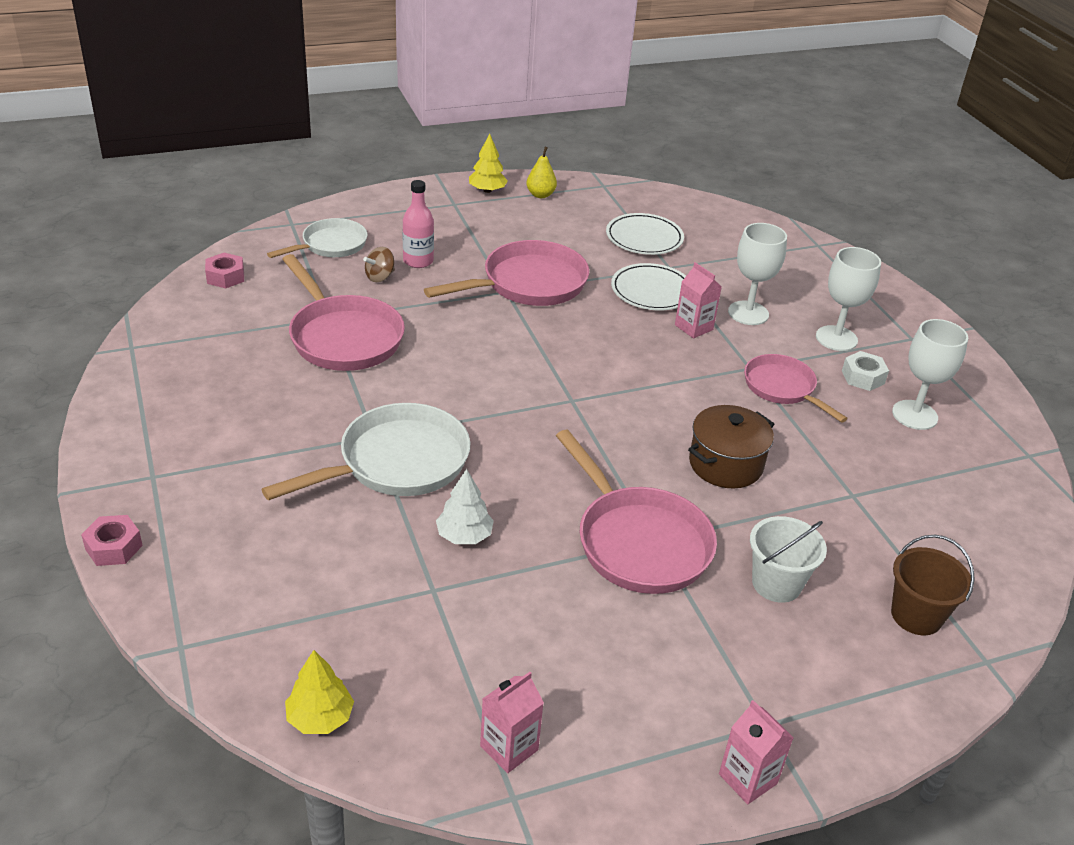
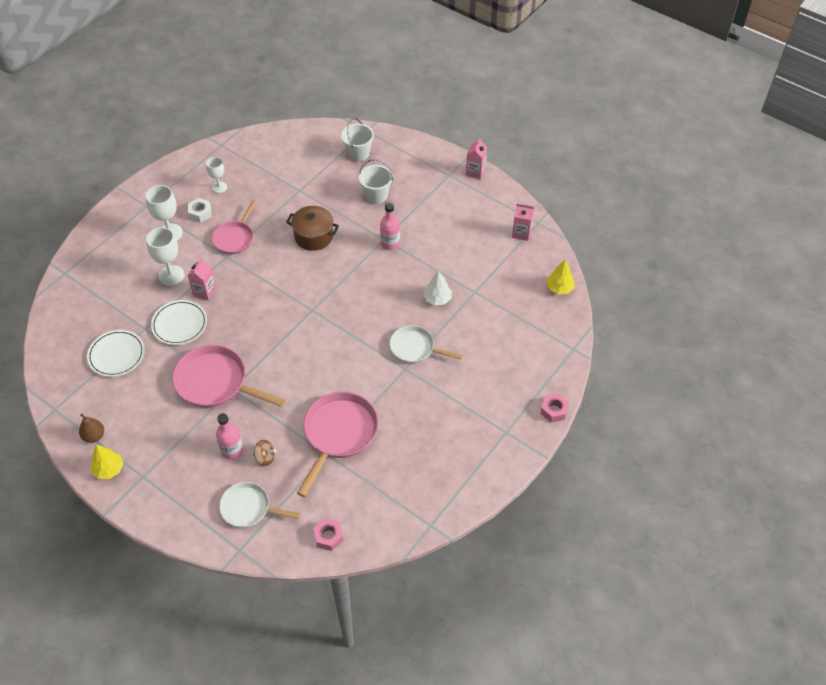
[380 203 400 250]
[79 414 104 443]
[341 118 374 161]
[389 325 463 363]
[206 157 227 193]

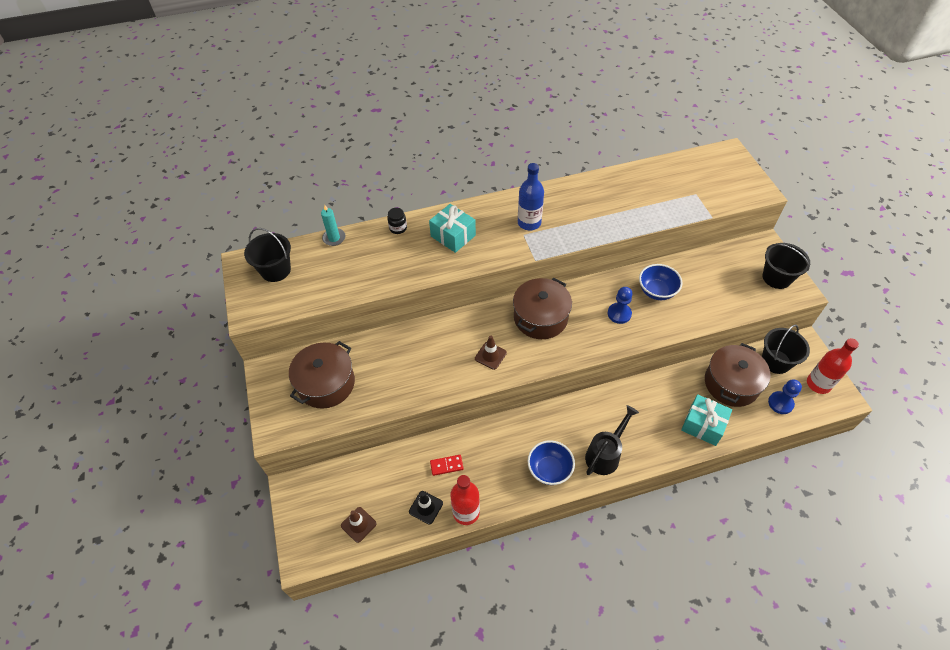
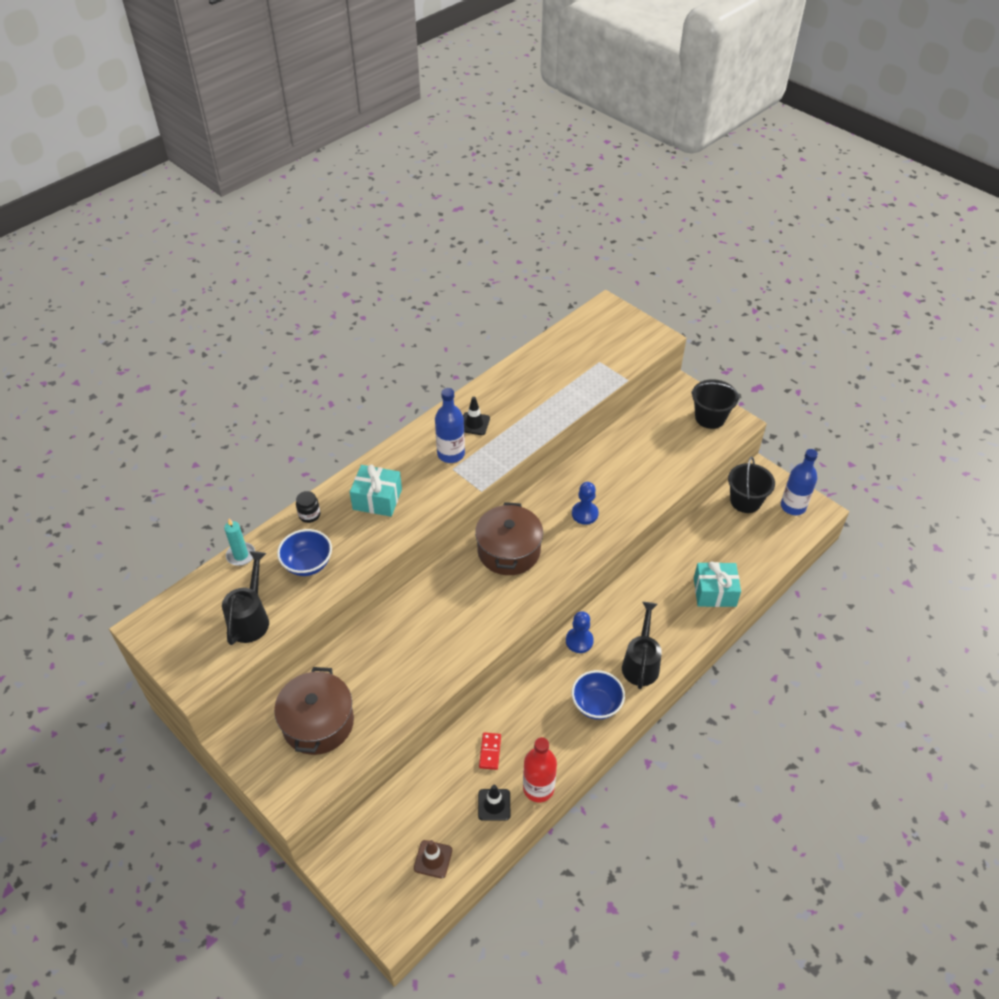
[244 228 291 282] (first image)
[475 336 507 370] (first image)
[705 343 771 407] (first image)
[222 551 269 645]
[463 397 490 435]
[277 529 332 576]
[566 611 594 653]
[781 449 818 515]
[479 732 501 770]

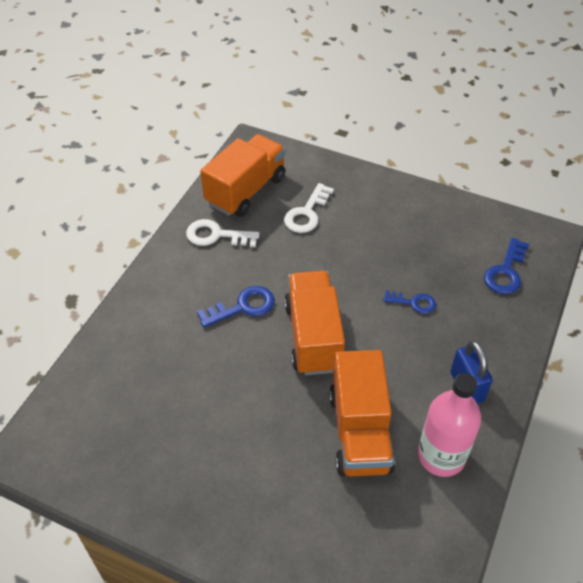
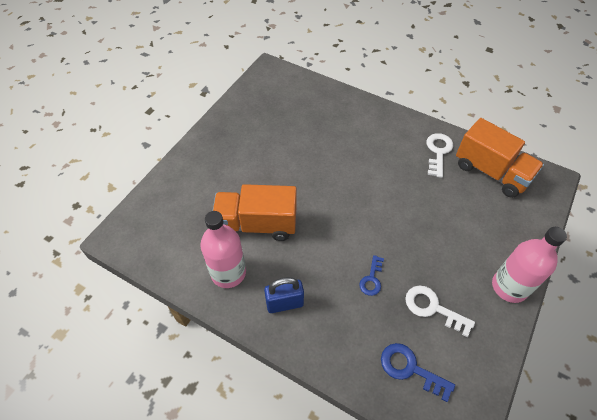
[197 286 275 328] (first image)
[284 271 345 375] (first image)
[492 227 567 303]
[405 286 475 337]

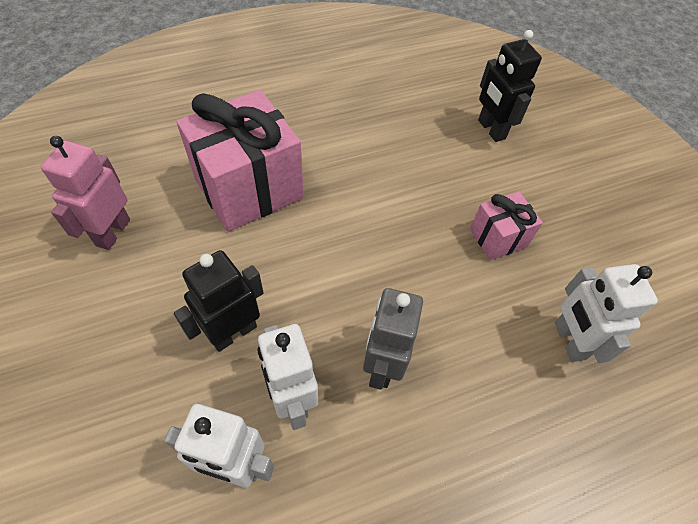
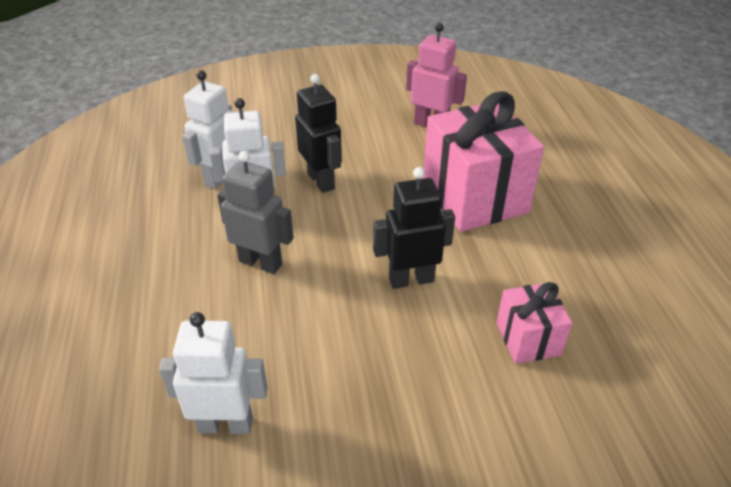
[496 282 572 364]
[373 167 455 289]

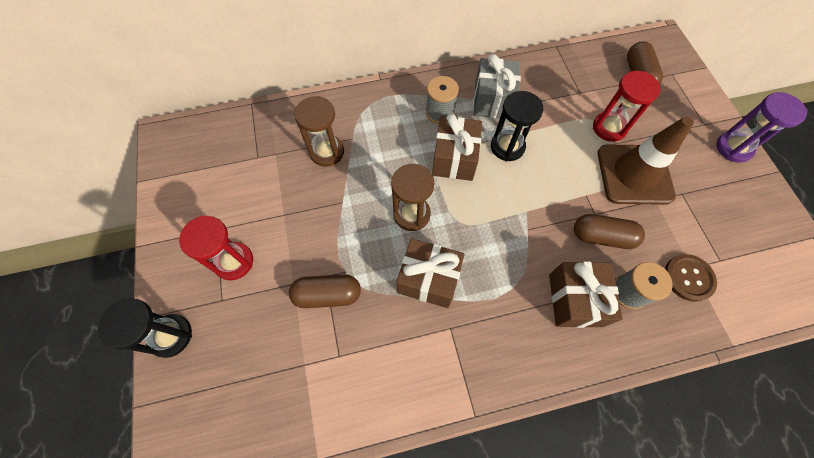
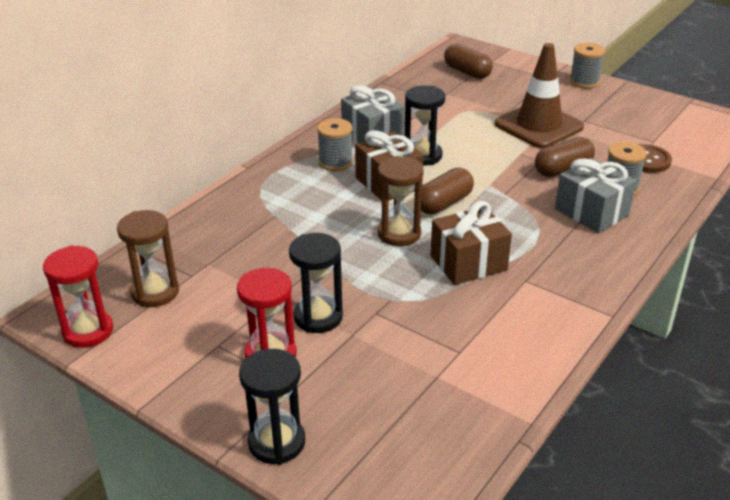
[289 233 343 333]
[421 168 474 214]
[117 210 179 307]
[43 245 113 348]
[570 43 605 88]
[555 158 636 233]

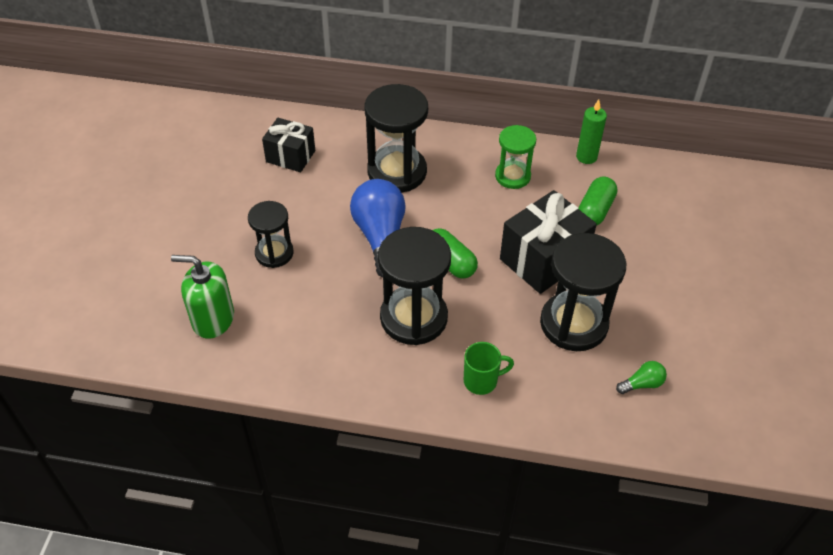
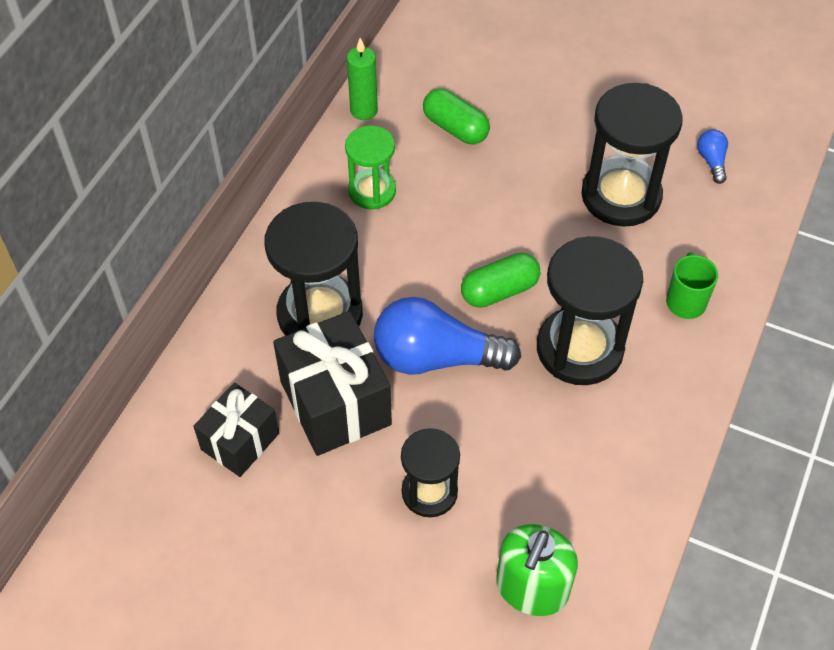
[273 311 392 456]
[697 129 728 184]

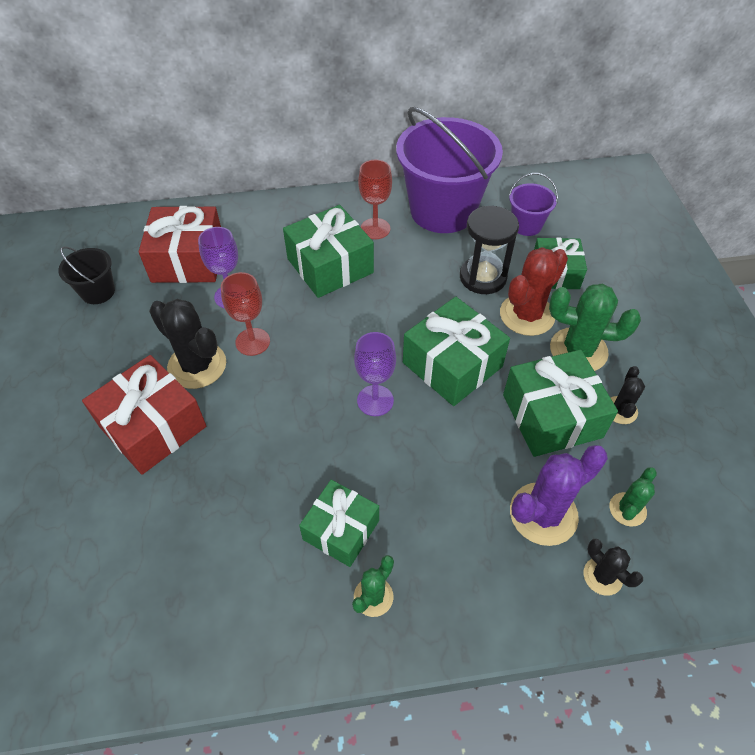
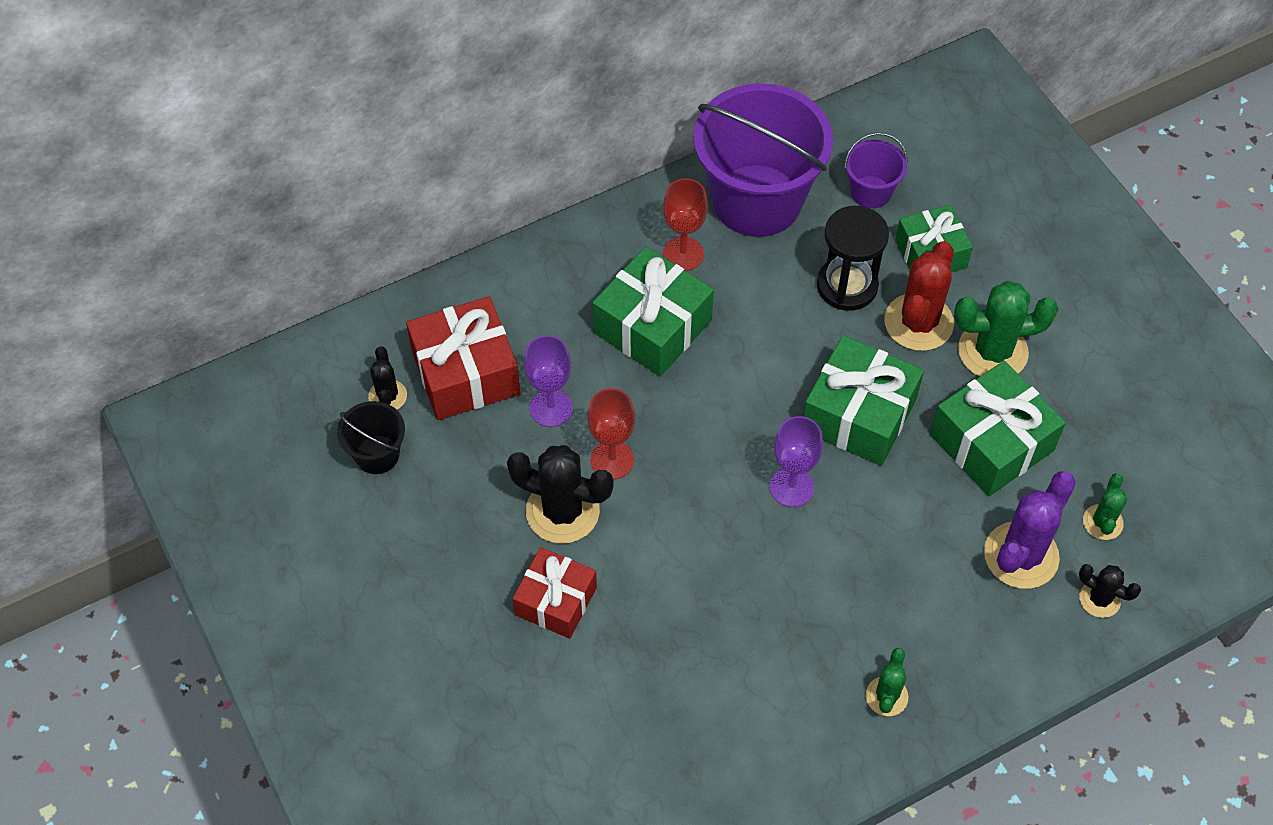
[299 480 379 567] (first image)
[368 346 407 410]
[513 547 597 639]

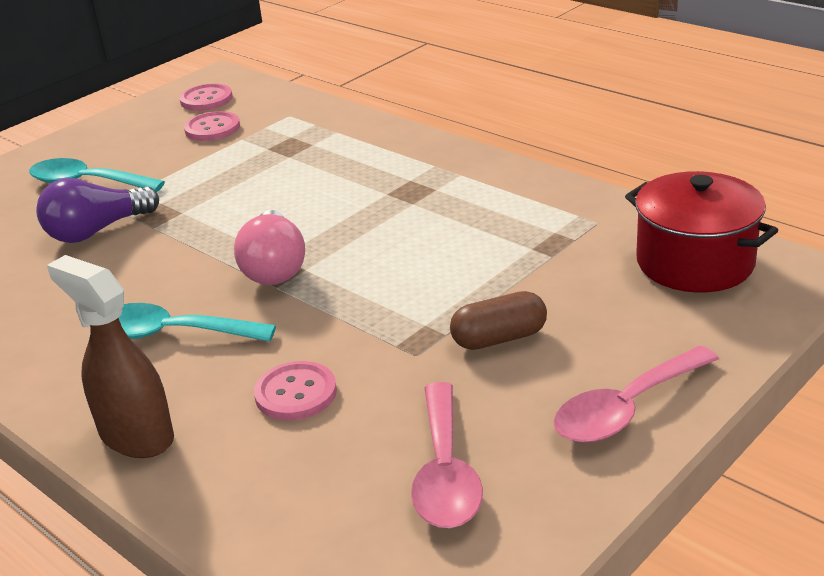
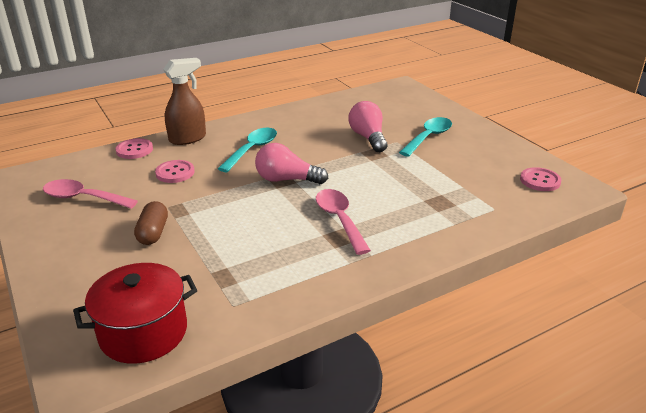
[116 138 153 159]
[316 189 371 255]
[349 101 387 152]

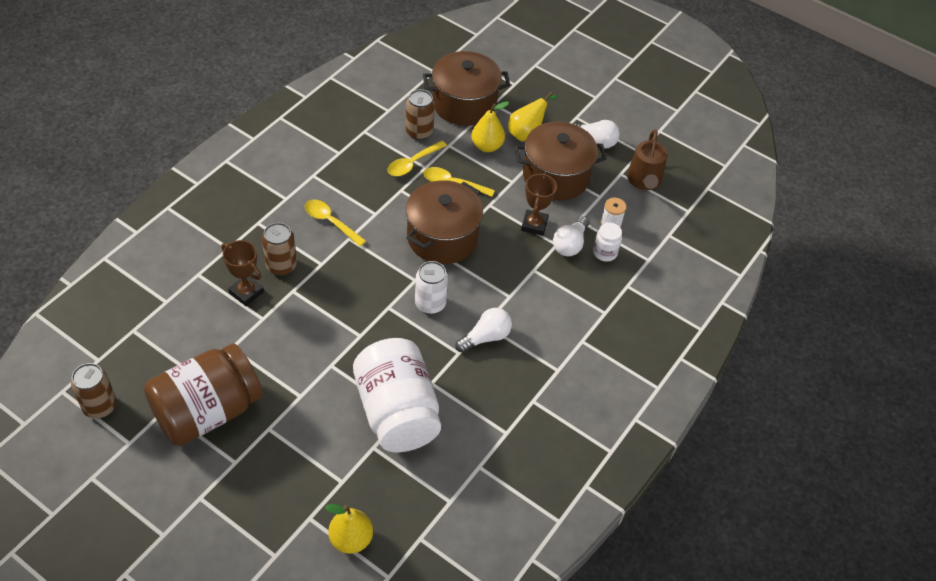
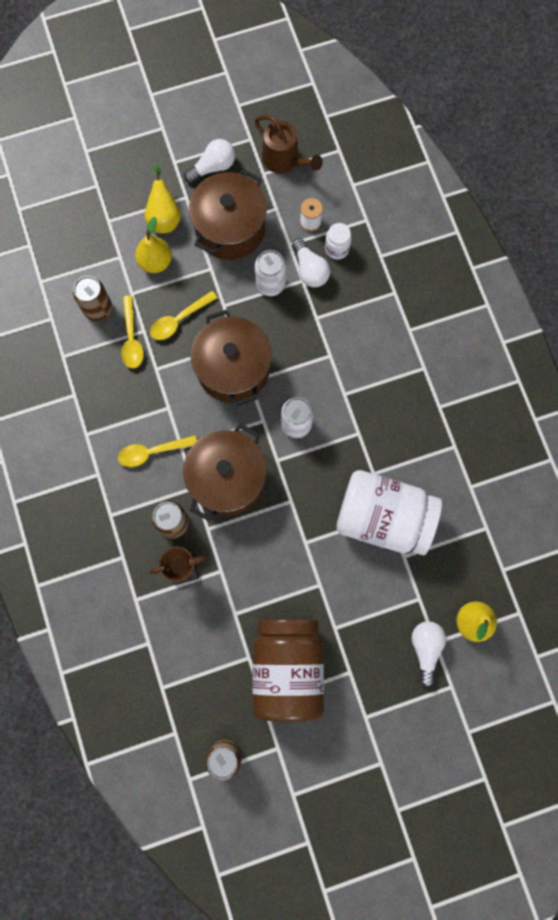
[183 423 266 522]
[412 621 446 687]
[255 250 286 296]

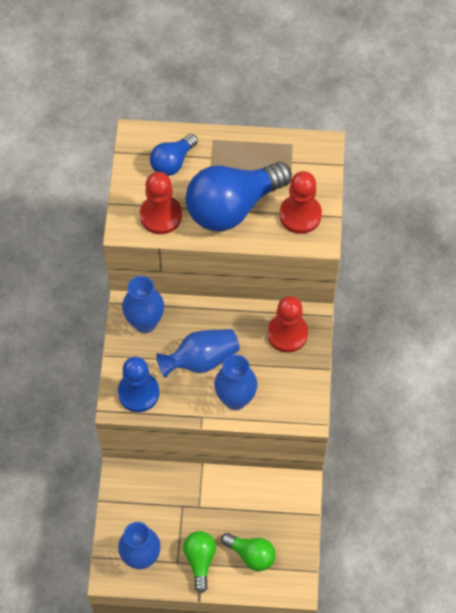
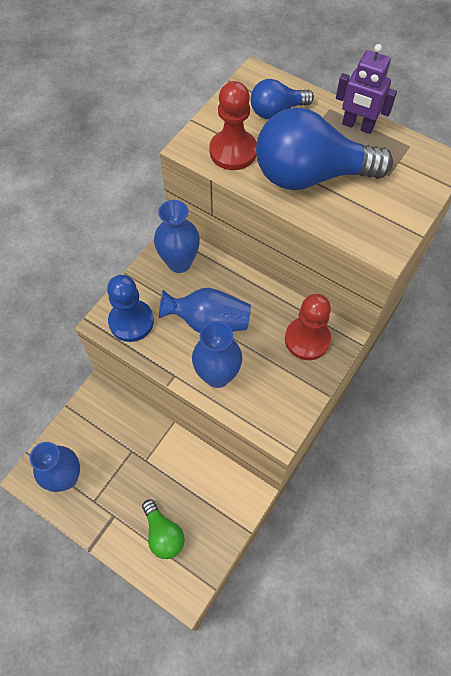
[183 531 216 593] (first image)
[279 171 322 234] (first image)
[336 44 397 134]

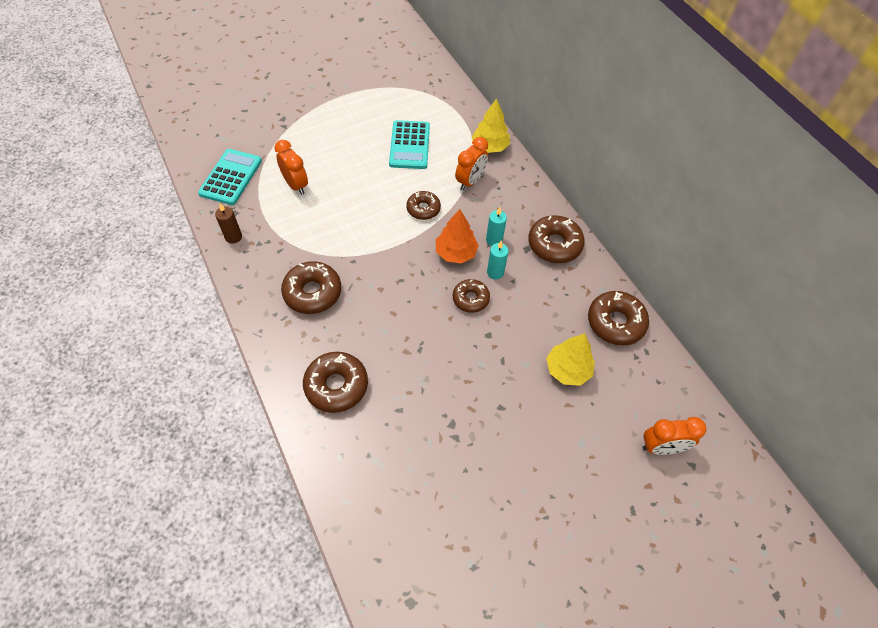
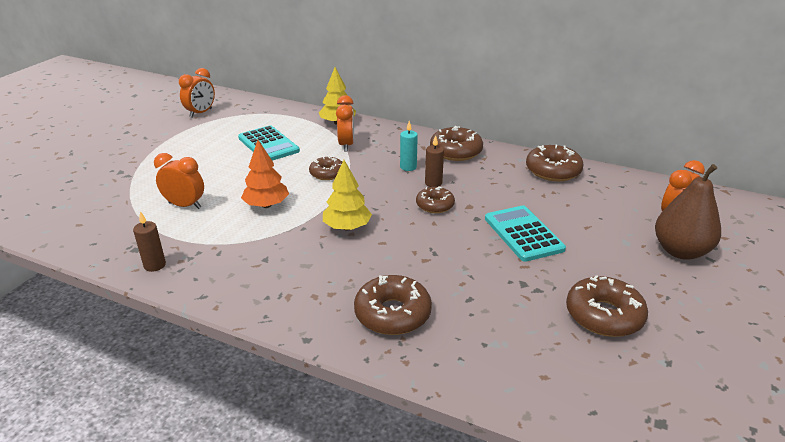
[179 68 215 118]
[655 164 721 260]
[485 206 566 262]
[566 275 648 337]
[241 140 289 208]
[323 160 372 230]
[425 135 444 187]

